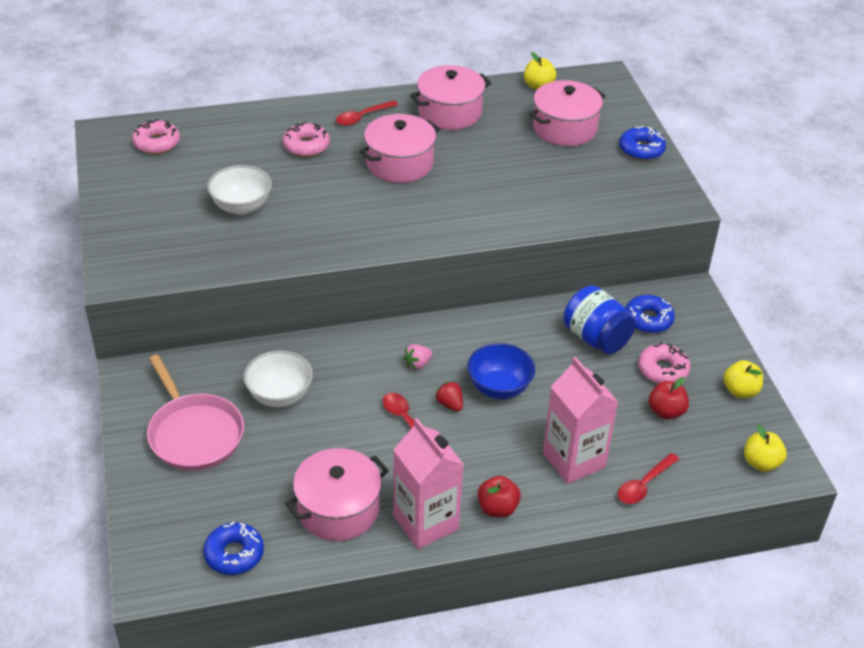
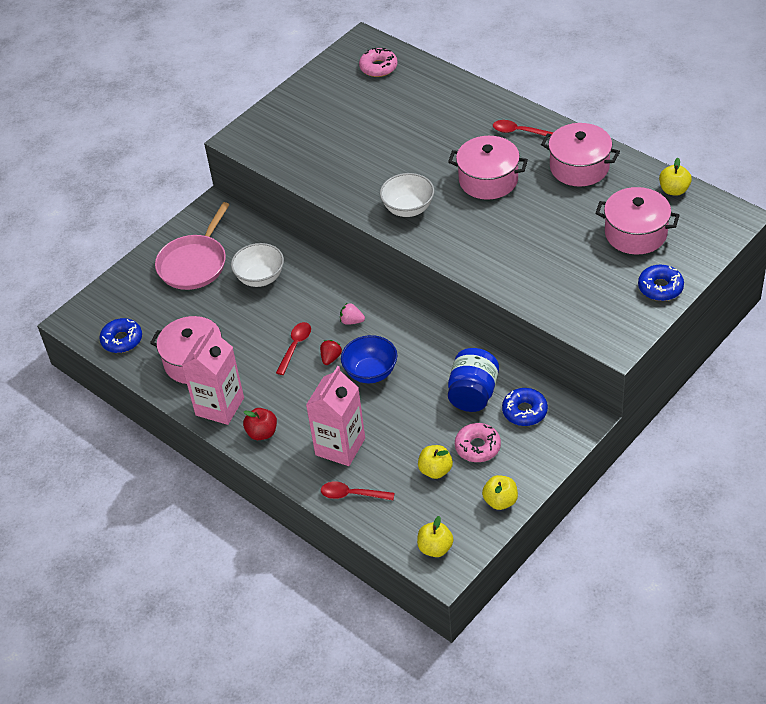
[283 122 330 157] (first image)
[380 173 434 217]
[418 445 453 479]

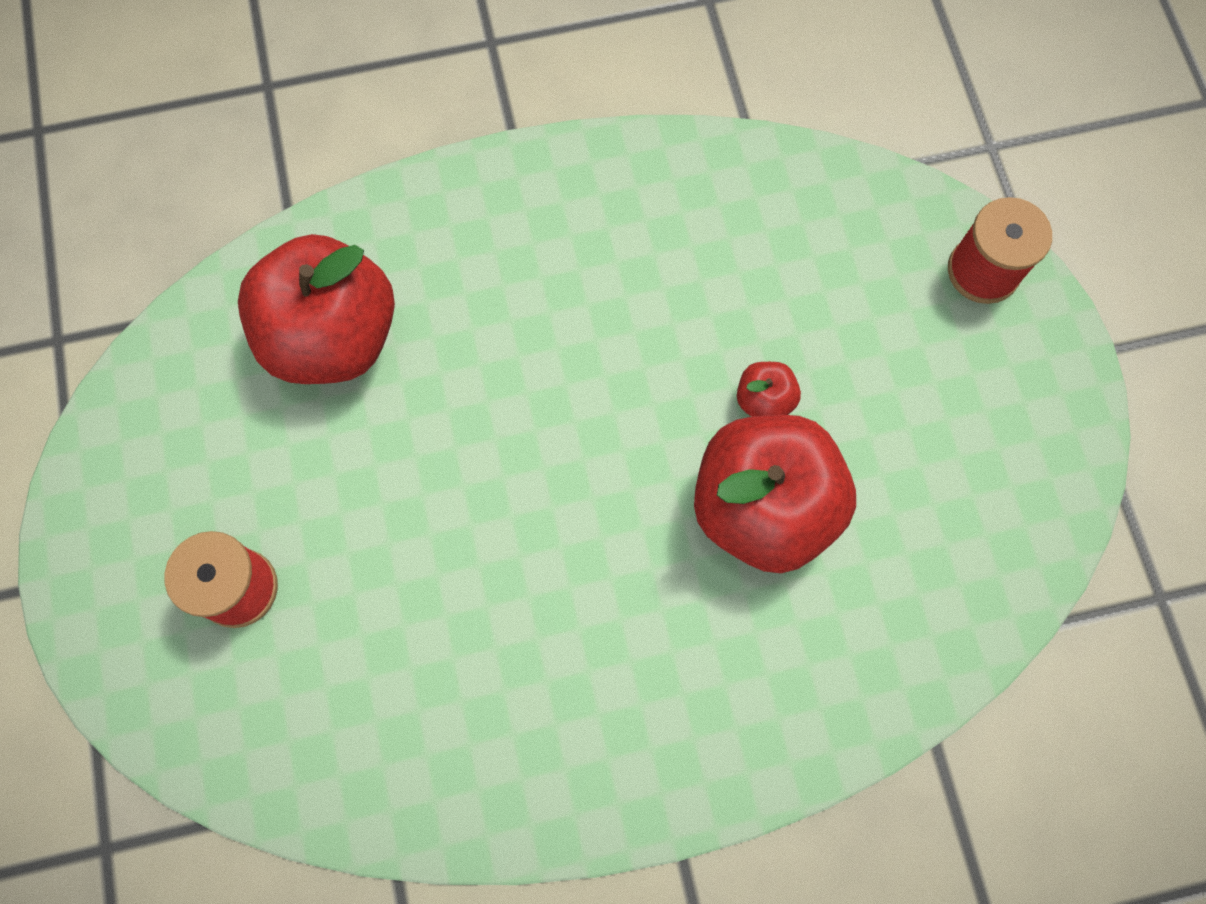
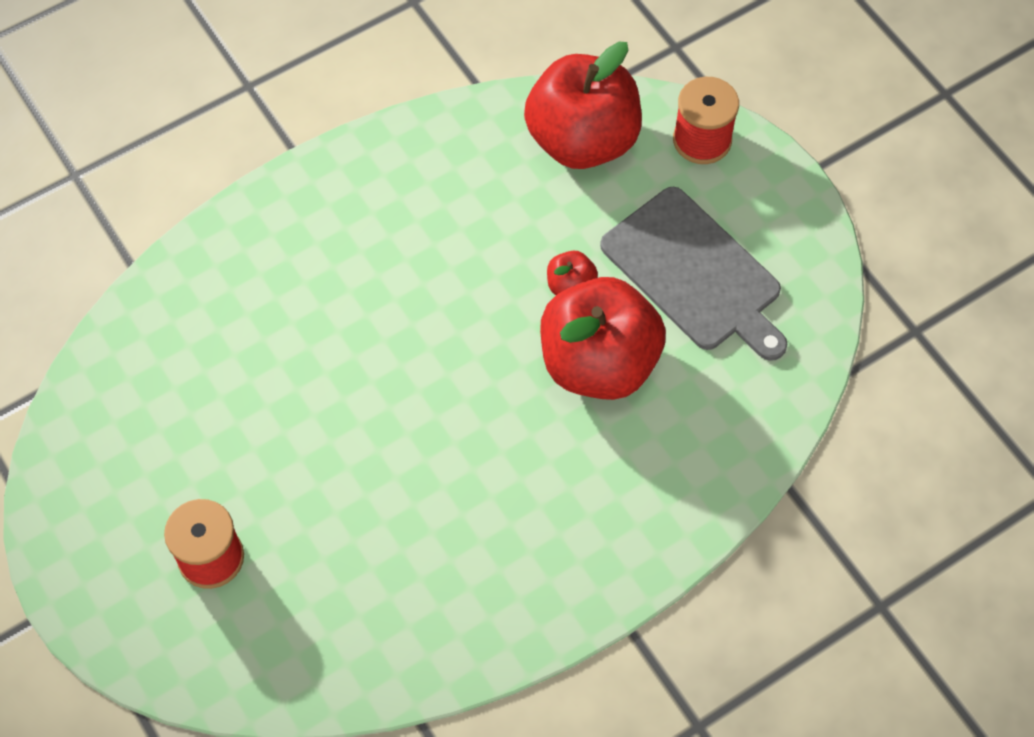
[600 187 787 361]
[524 42 642 169]

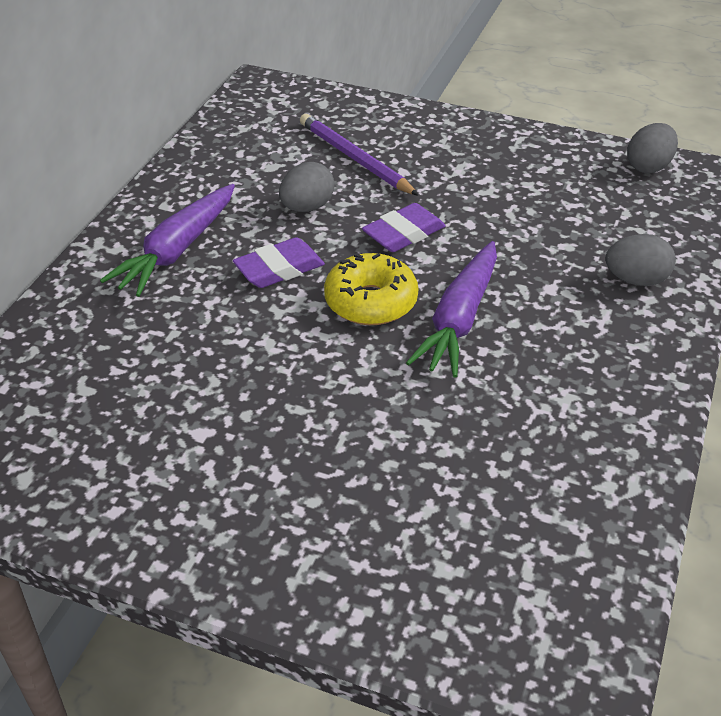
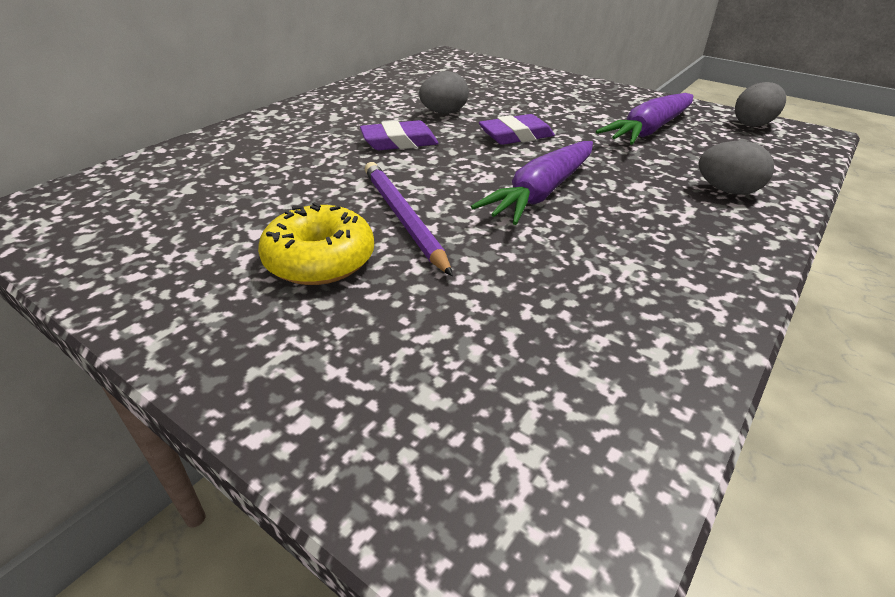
[596 93 693 145]
[365 162 453 276]
[258 202 374 285]

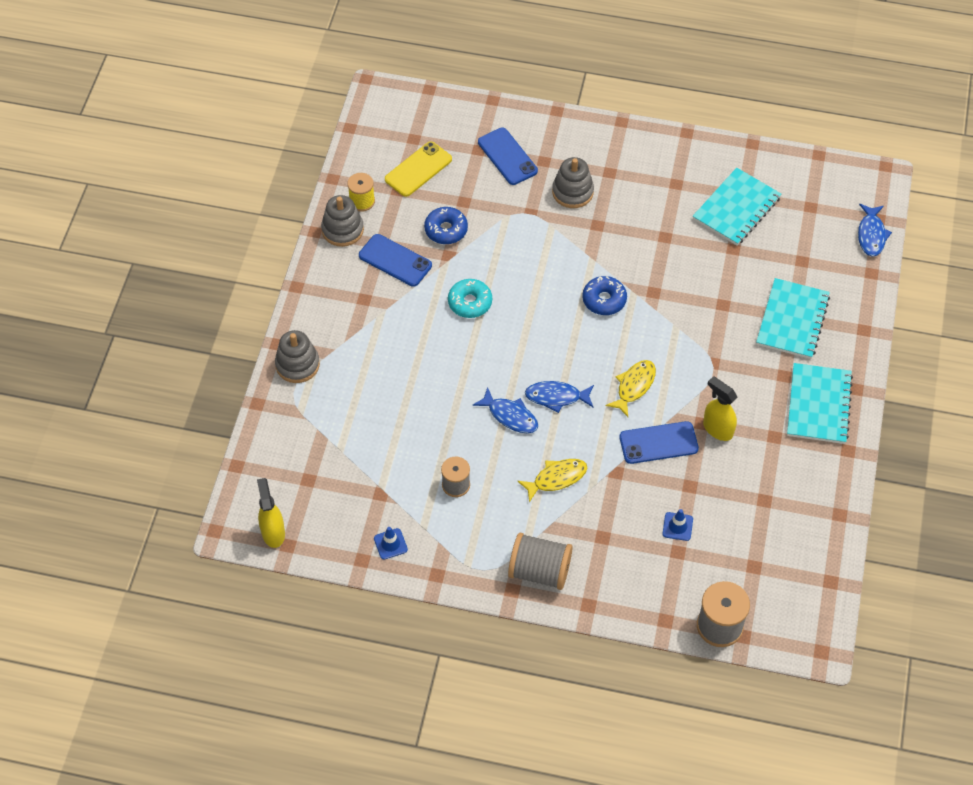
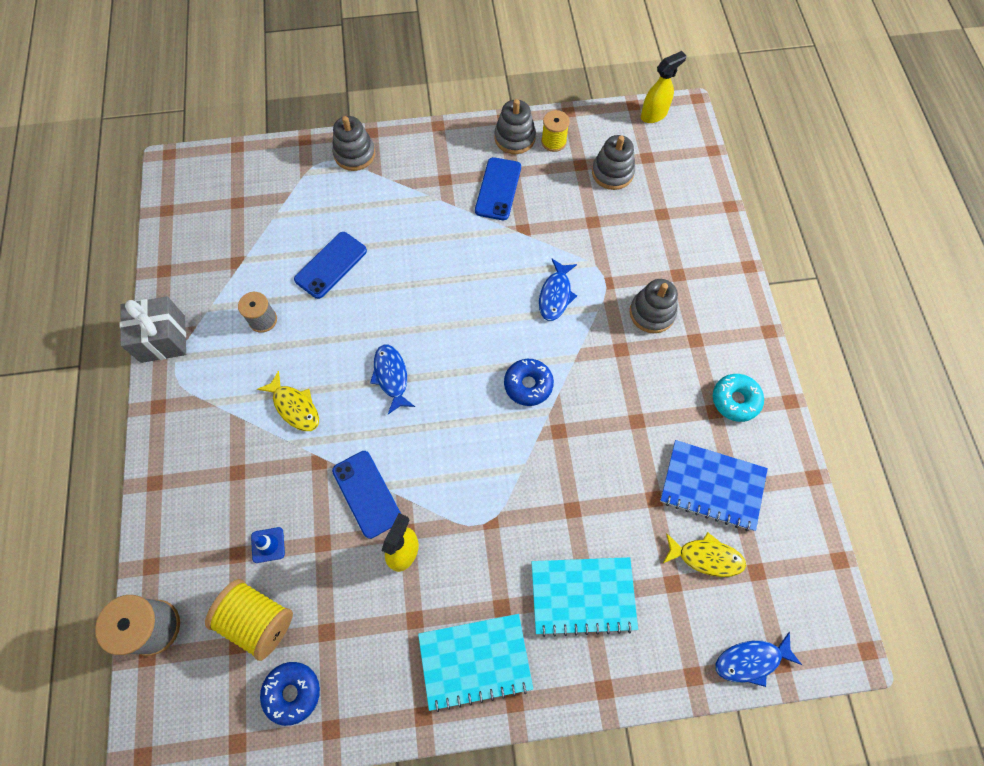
[374 527 408 560] (first image)
[508 533 573 590] (first image)
[119 296 186 363]
[205 579 293 661]
[641 51 686 123]
[260 662 320 726]
[713 374 764 422]
[539 259 577 321]
[294 232 367 299]
[663 532 746 577]
[592 135 635 190]
[660 440 768 531]

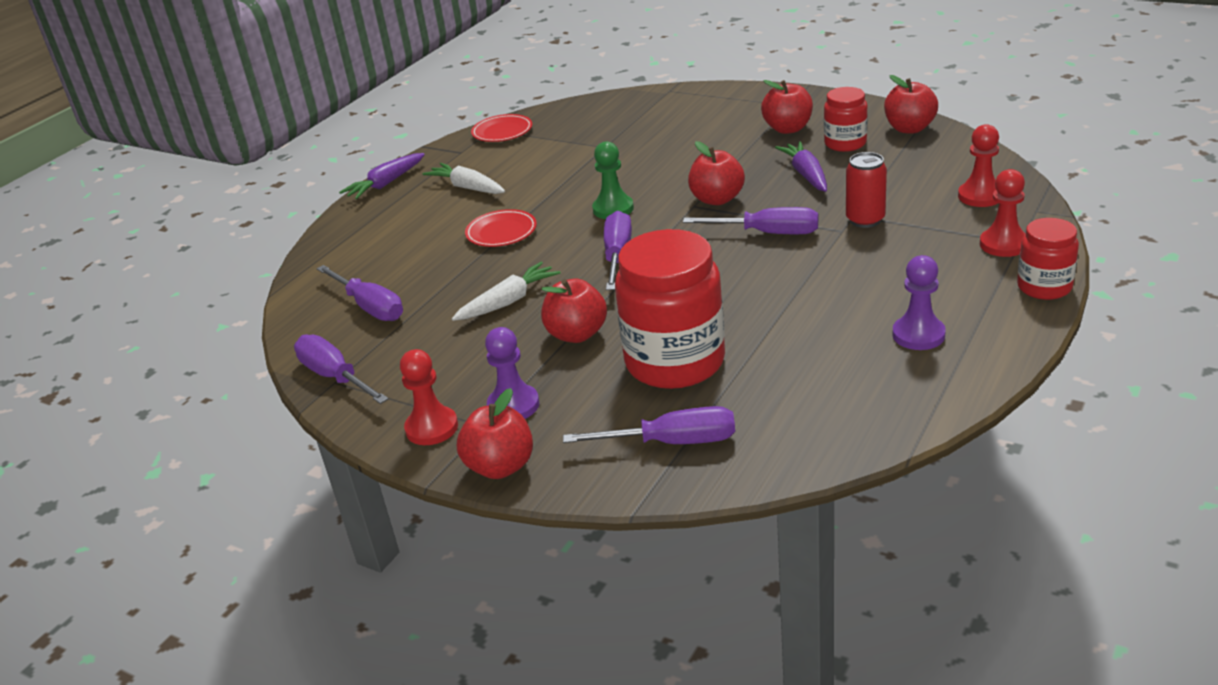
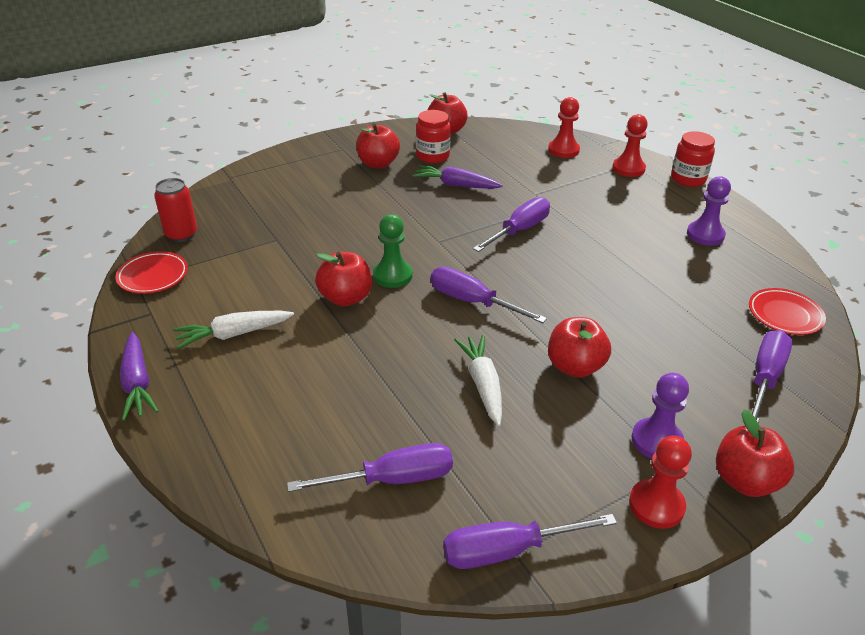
[615 229 725 389] (first image)
[749 288 826 335]
[315 252 372 306]
[154 178 197 242]

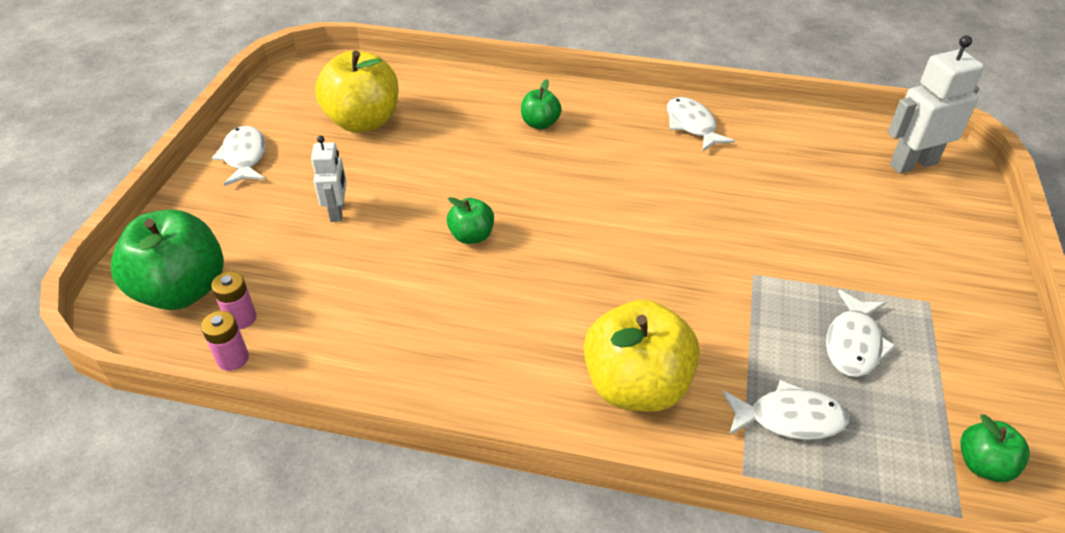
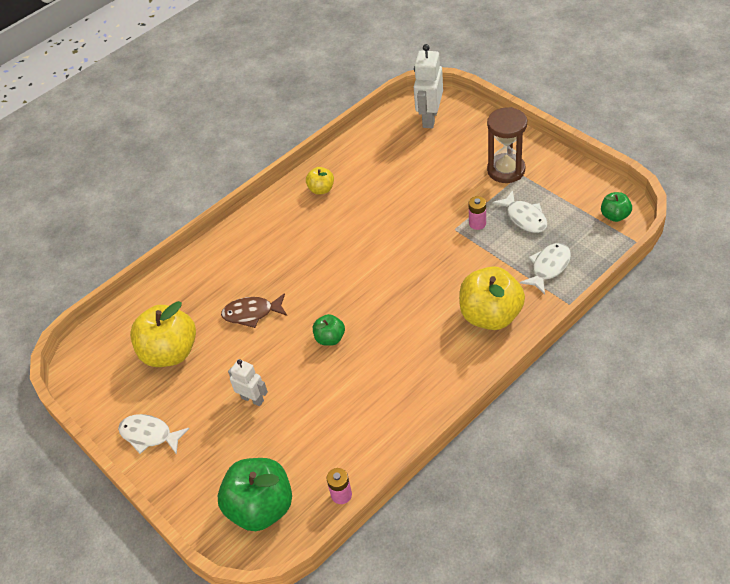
[521 79 562 129] (first image)
[221 293 287 328]
[487 107 527 183]
[469 196 486 230]
[306 167 334 195]

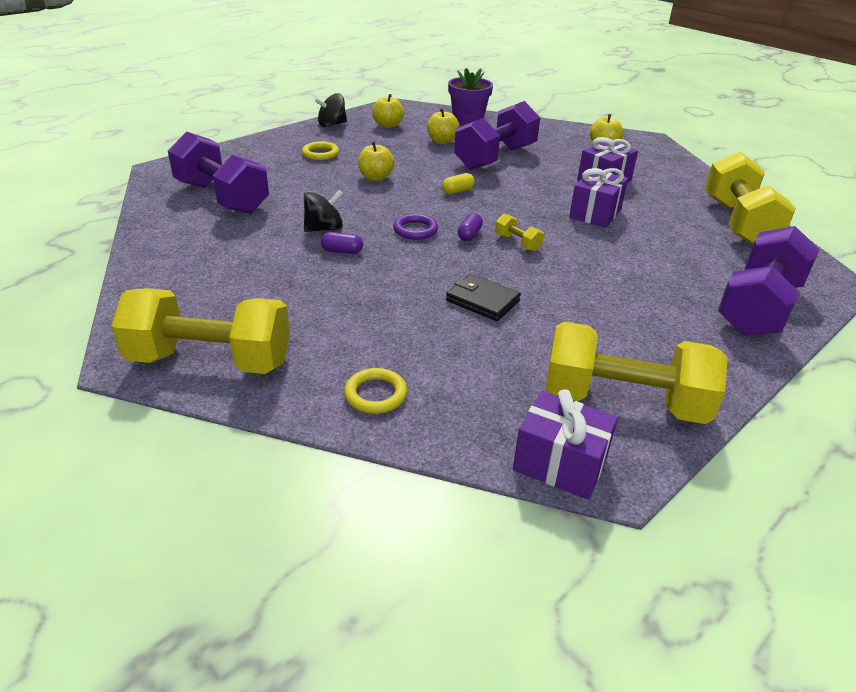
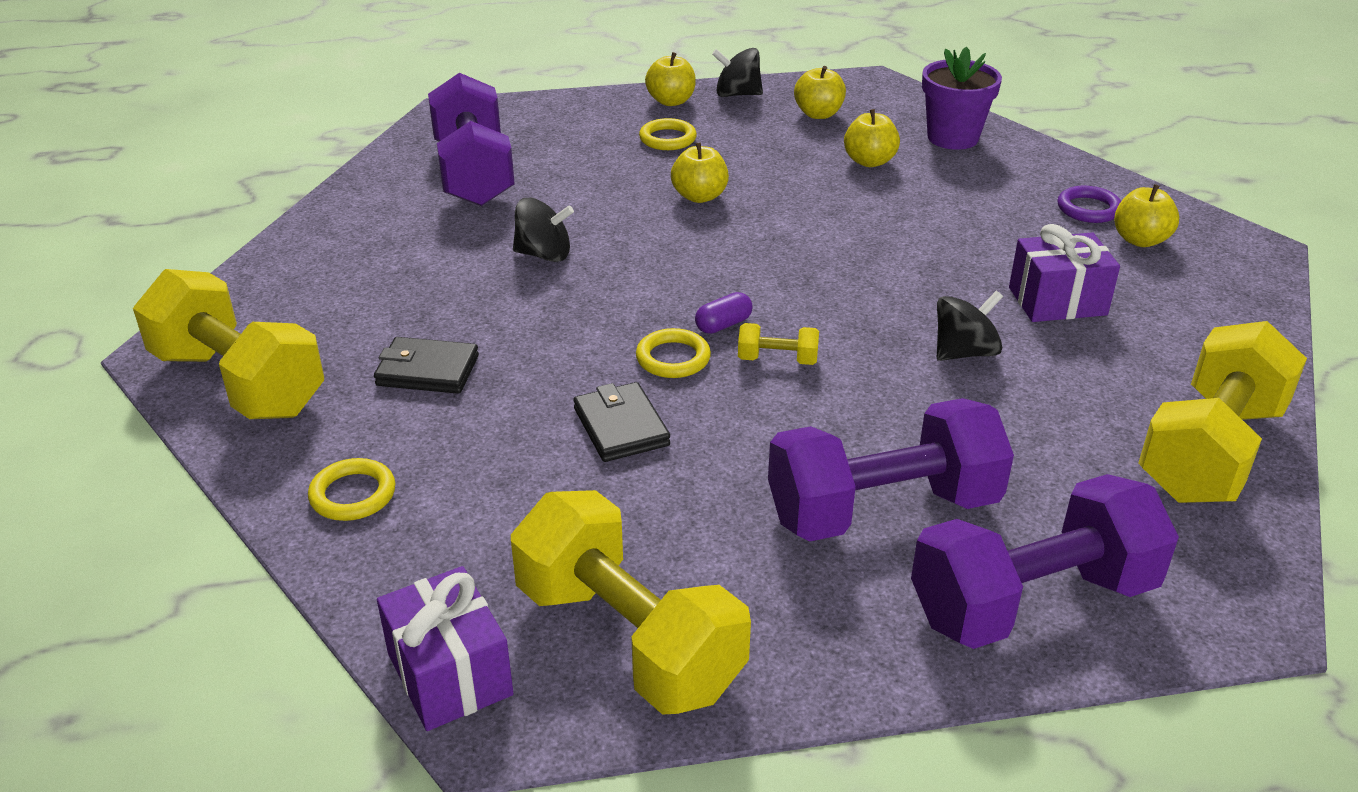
[321 232 363 254] (first image)
[442 173 475 194] (first image)
[374 337 479 394]
[636 328 711 378]
[645 52 696 106]
[1057 186 1121 223]
[768 398 1014 542]
[937 291 1003 361]
[738 323 819 365]

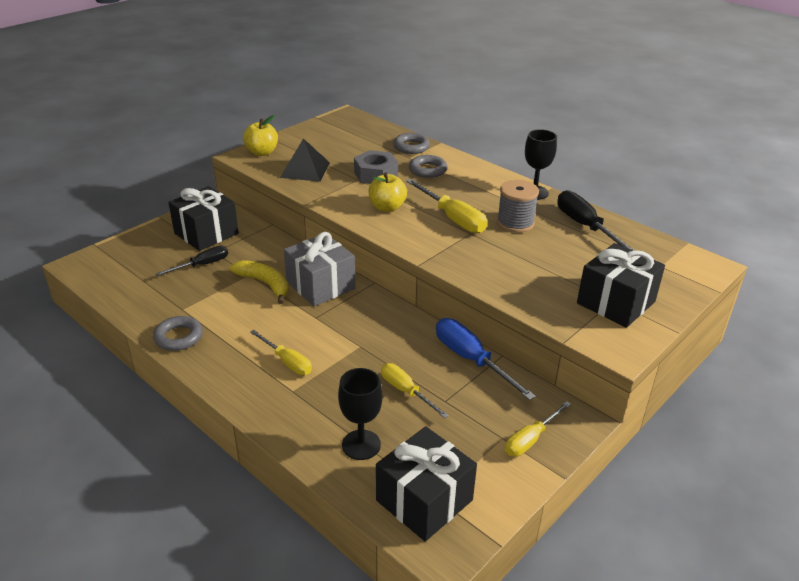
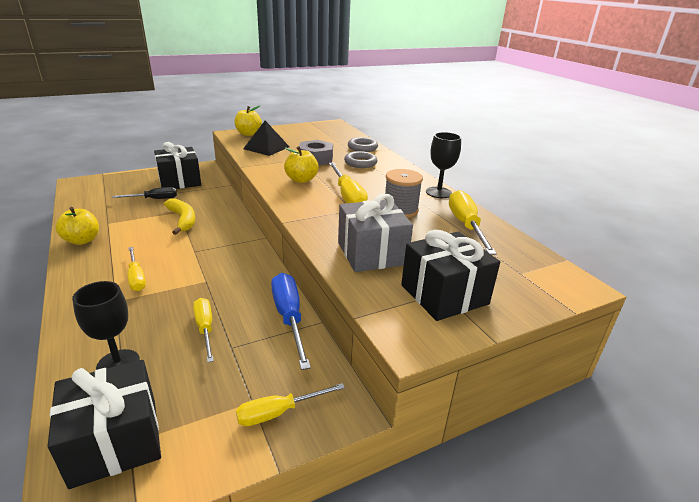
[338 194 413 272]
[56 207 99 245]
[449 190 497 255]

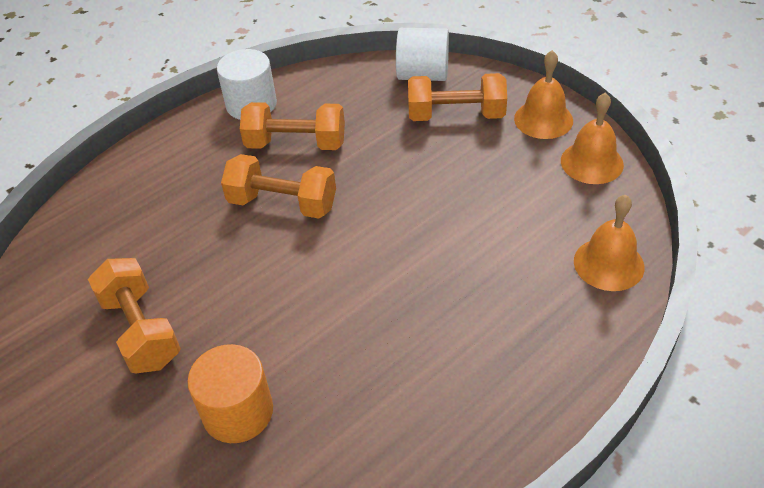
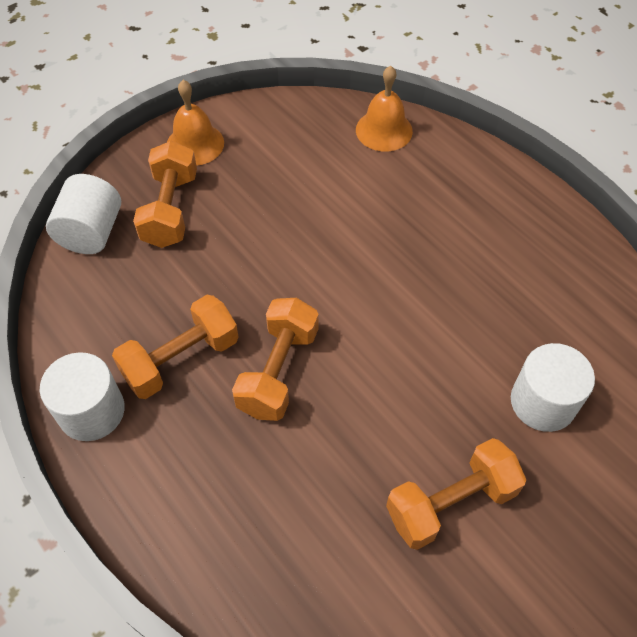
[561 92 624 184] (first image)
[511 343 595 432]
[112 295 239 399]

